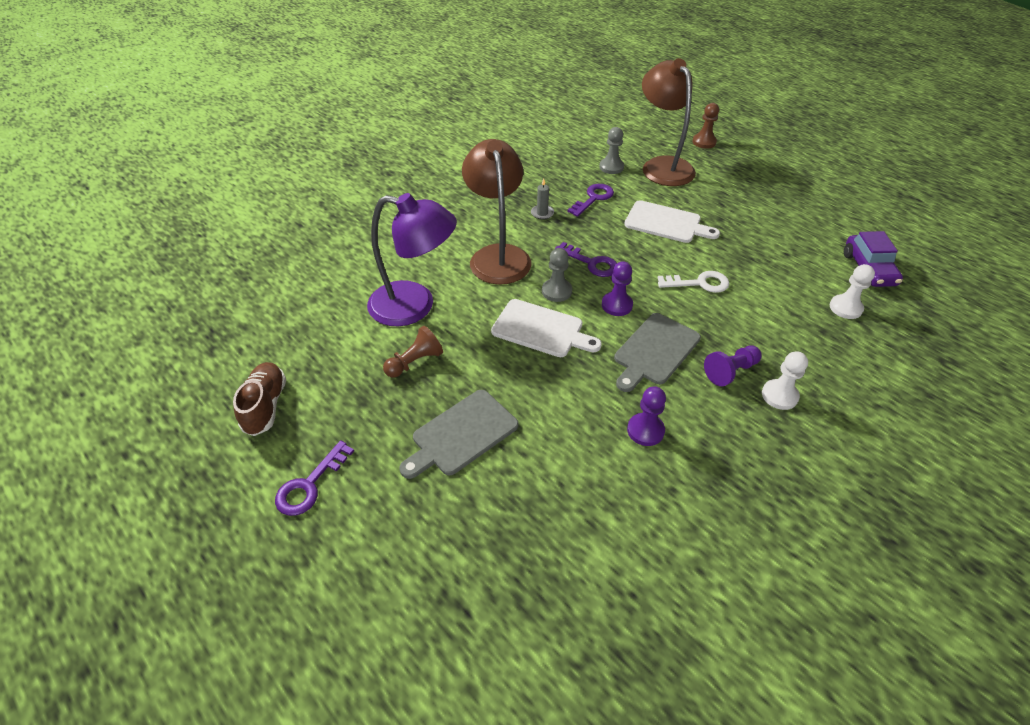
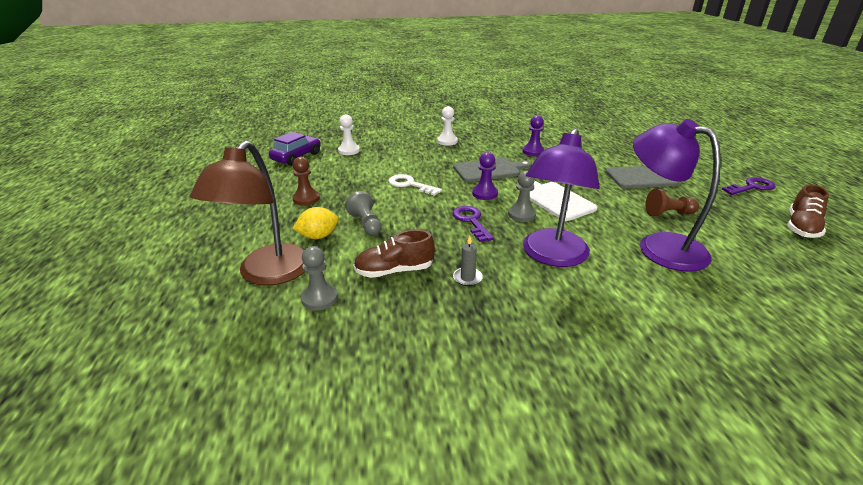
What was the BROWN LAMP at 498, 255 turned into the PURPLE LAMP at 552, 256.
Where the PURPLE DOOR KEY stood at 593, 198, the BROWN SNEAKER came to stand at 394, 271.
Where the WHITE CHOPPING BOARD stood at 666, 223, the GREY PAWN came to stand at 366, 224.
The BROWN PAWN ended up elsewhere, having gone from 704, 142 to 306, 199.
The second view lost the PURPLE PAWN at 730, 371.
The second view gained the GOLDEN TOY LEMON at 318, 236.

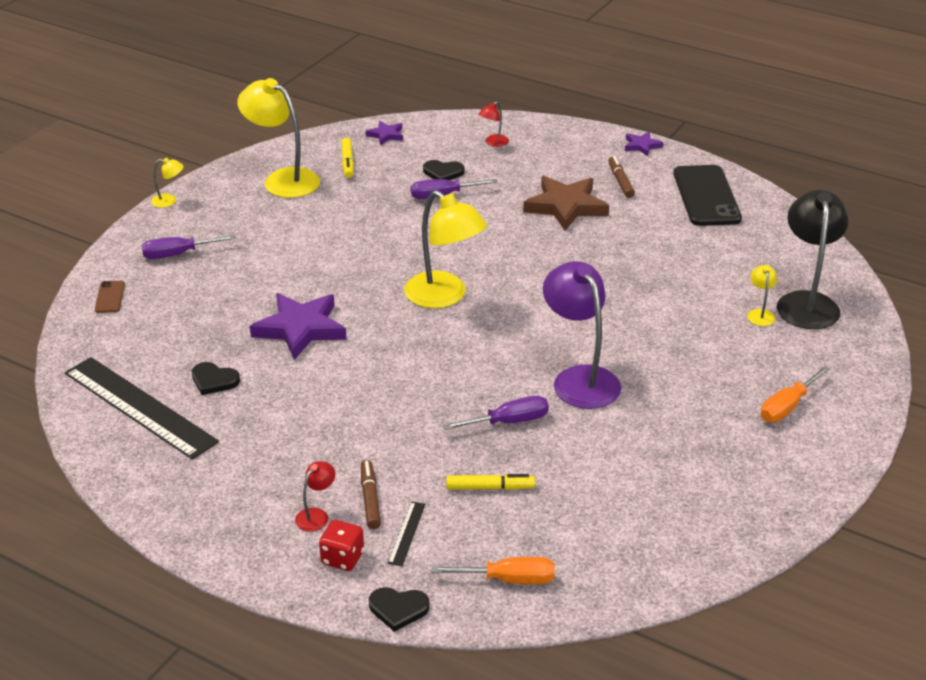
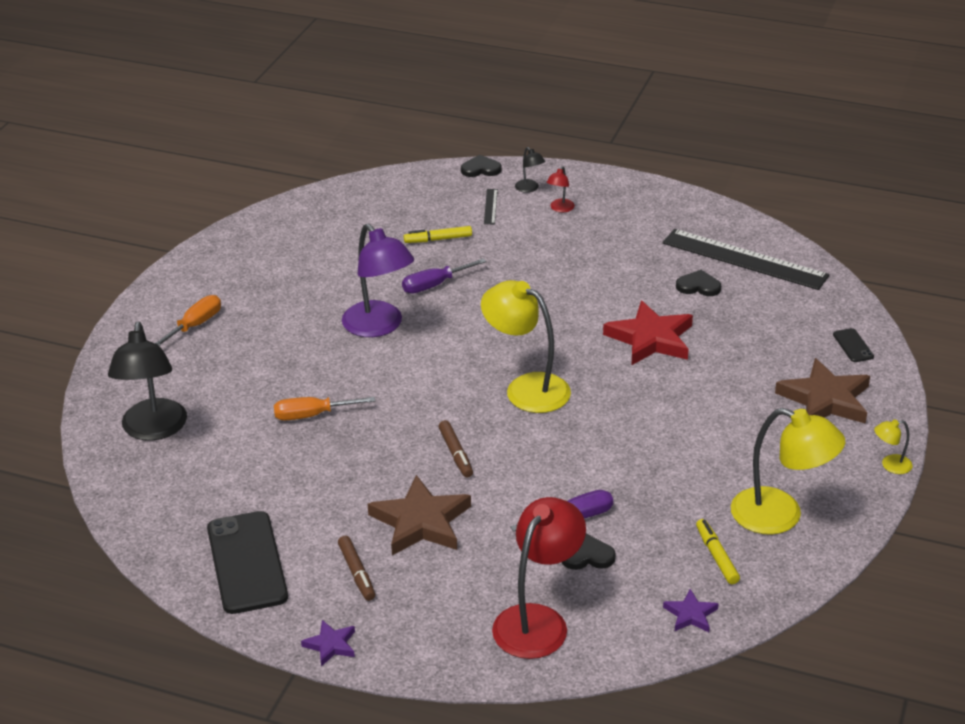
What was the BROWN SMARTPHONE at 110, 297 turned into the JET-BLACK SMARTPHONE at 853, 346.
Where the PURPLE HAND SCREWDRIVER stood at 178, 254, the BROWN STAR SHAPE came to stand at 825, 399.
What was the PURPLE STAR SHAPE at 300, 329 turned into the RED STAR SHAPE at 651, 339.
Where the RED DIE stood at 342, 558, the JET-BLACK LAMP came to stand at 529, 189.
The BROWN MARKER ended up elsewhere, having gone from 370, 499 to 456, 453.
The ORANGE HAND SCREWDRIVER ended up elsewhere, having gone from 509, 579 to 312, 415.
The size of the RED LAMP at 493, 143 changed by a factor of 2.26.
The second view lost the GOLDEN LAMP at 760, 314.

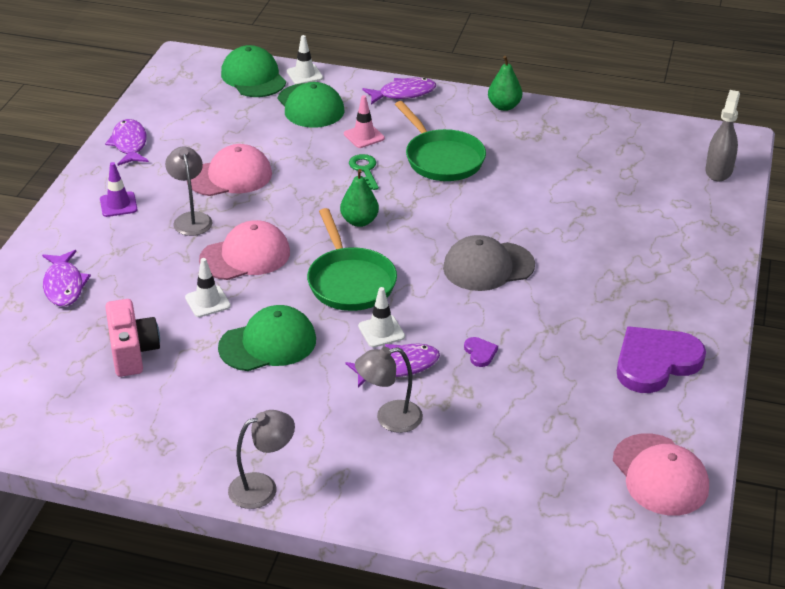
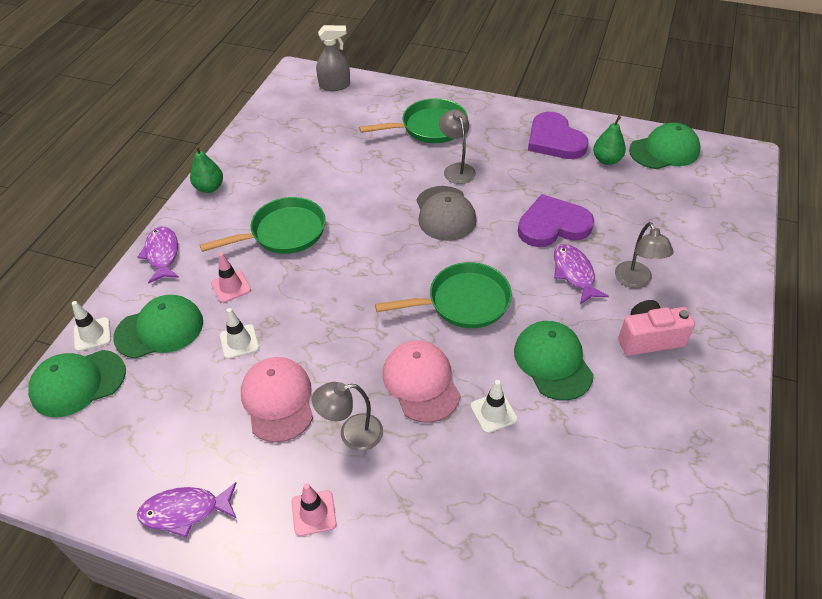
The second view lost the PURPLE FISH at 64, 285.
What was the PURPLE TRAFFIC CONE at 118, 204 turned into the PINK TRAFFIC CONE at 314, 513.
The PINK PHOTO CAMERA ended up elsewhere, having gone from 132, 352 to 649, 338.
The GREY LAMP ended up elsewhere, having gone from 263, 487 to 456, 169.
The EMERALD TOY PEAR ended up elsewhere, having gone from 359, 221 to 606, 160.
The second view lost the EMERALD DOOR KEY at 364, 170.
The WHITE TRAFFIC CONE ended up elsewhere, having gone from 381, 331 to 239, 341.
The size of the PURPLE HEART SHAPE at 480, 353 changed by a factor of 2.46.
What was the PINK CAP at 660, 475 turned into the EMERALD CAP at 664, 150.
The GREY SPRAYER at 718, 171 ended up facing another way, 150 degrees clockwise from before.
The second view gained the EMERALD SKILLET at 429, 127.

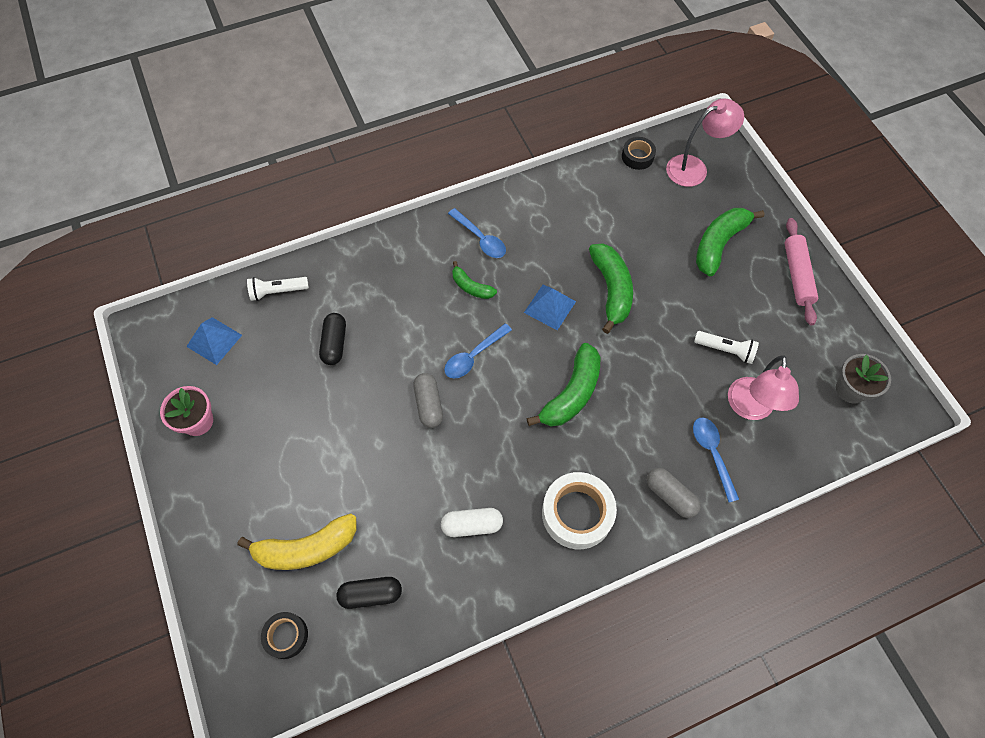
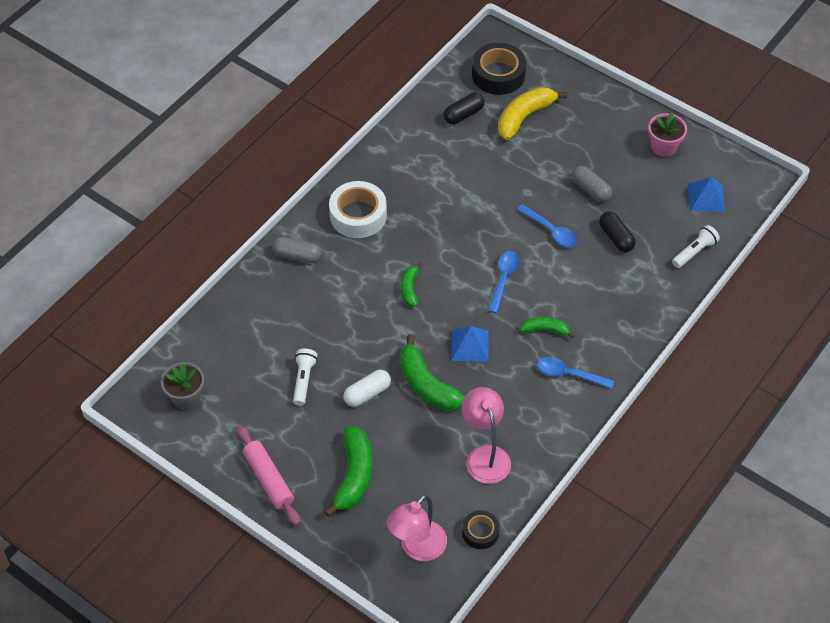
The size of the JET-BLACK TAPE at 286, 636 changed by a factor of 1.77.
The GREY PILL SHAPE ended up elsewhere, having gone from 429, 404 to 591, 190.
The WHITE PILL SHAPE ended up elsewhere, having gone from 472, 525 to 367, 393.
The size of the EMERALD TOY BANANA at 571, 393 changed by a factor of 0.56.
The ROYAL BLUE TABLESPOON ended up elsewhere, having gone from 712, 454 to 551, 231.
The WHITE TORCH at 725, 350 ended up facing another way, 105 degrees clockwise from before.
The PINK LAMP ended up elsewhere, having gone from 750, 408 to 485, 455.

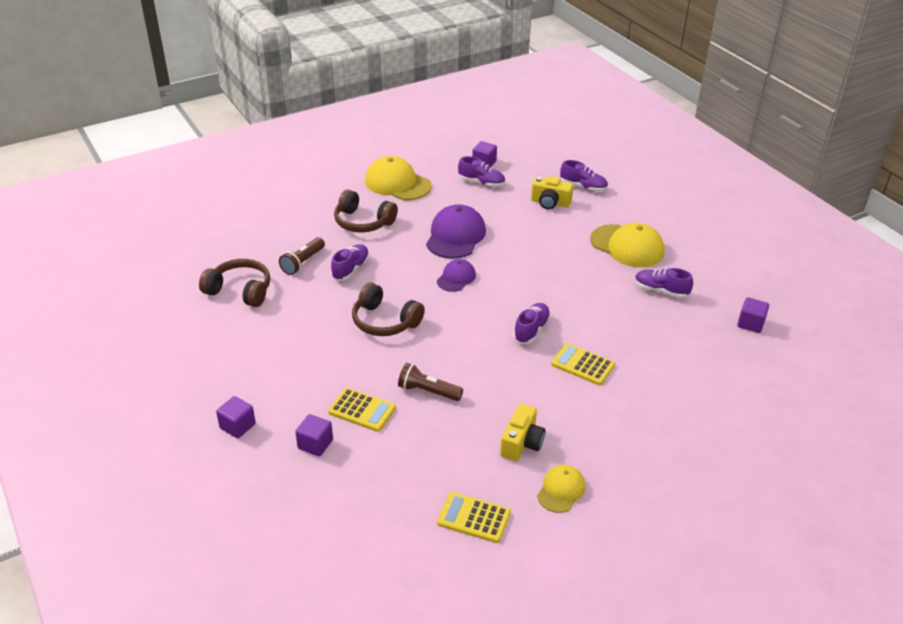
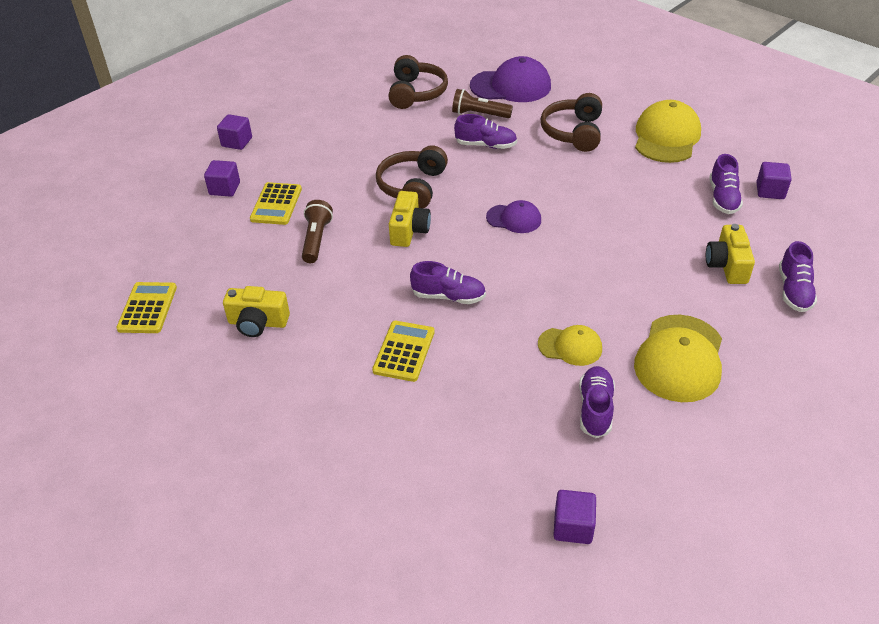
The PURPLE CAP ended up elsewhere, having gone from 455, 236 to 511, 86.
The GOLDEN CAP ended up elsewhere, having gone from 561, 490 to 570, 346.
The second view gained the GOLDEN PHOTO CAMERA at 409, 230.

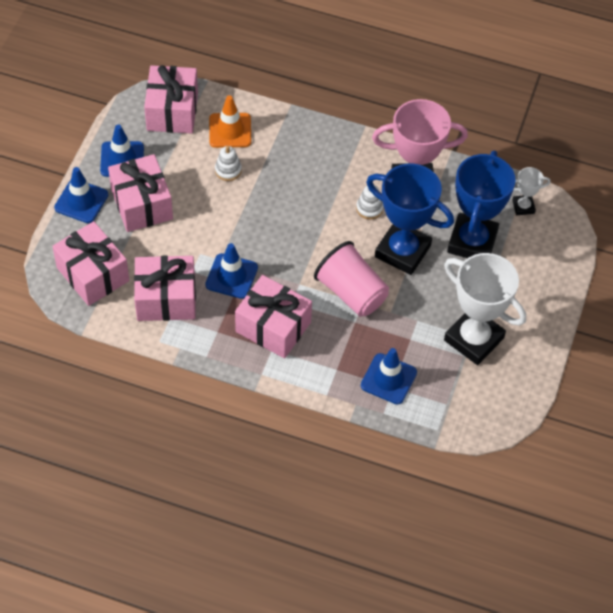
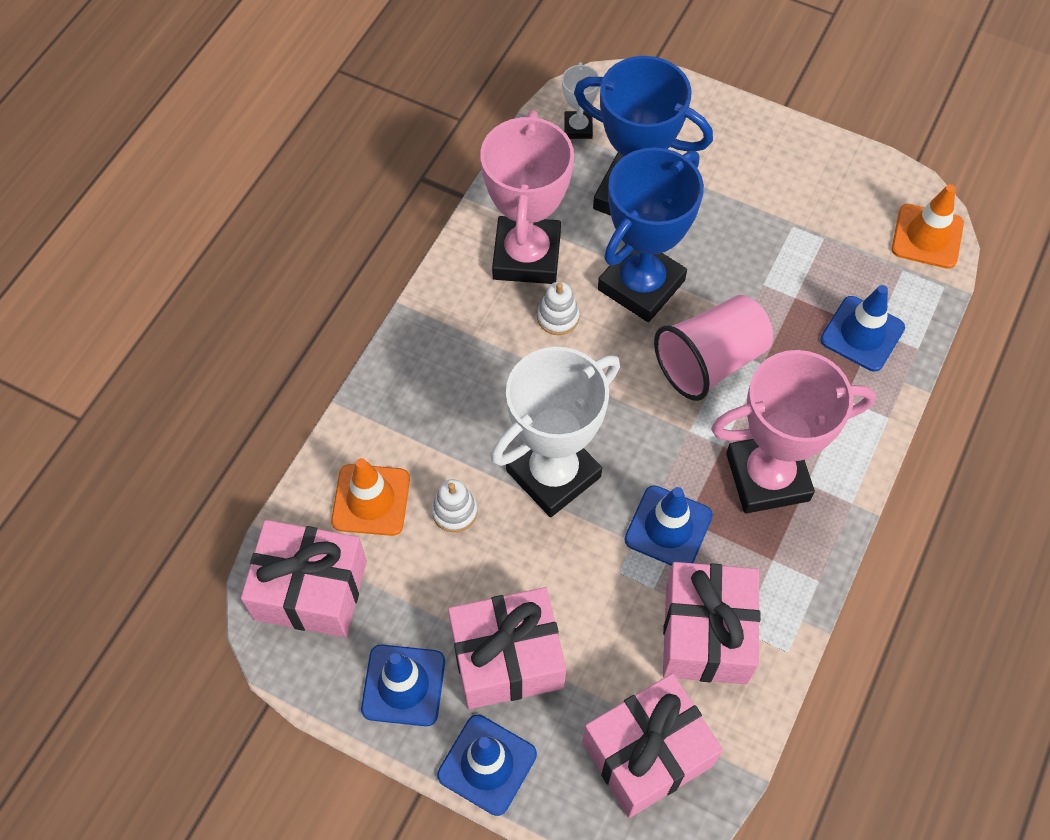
Where the PINK WRAPPED GIFT stood at 273, 327, the PINK TROPHY came to stand at 767, 477.
The WHITE TROPHY ended up elsewhere, having gone from 473, 339 to 553, 474.
The second view gained the ORANGE TRAFFIC CONE at 927, 236.

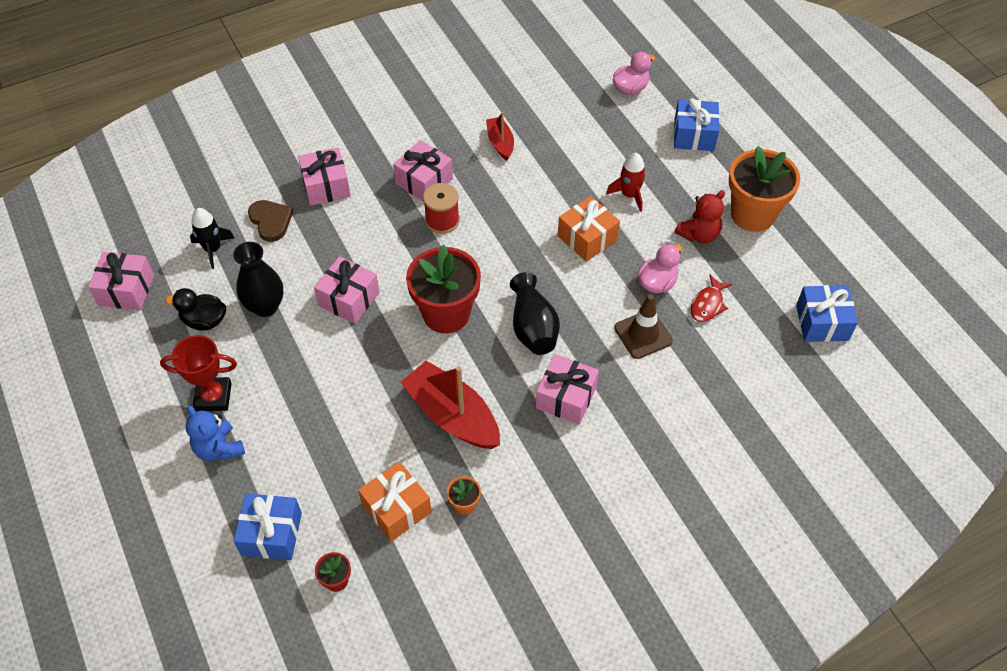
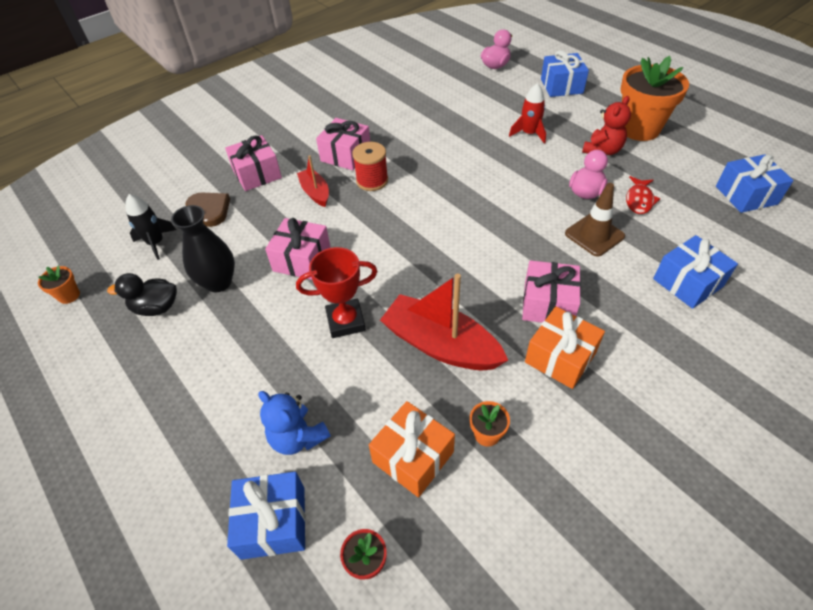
Where the PINK WRAPPED GIFT stood at 126, 290, the ORANGE PLANT POT came to stand at 69, 295.
The RED TROPHY ended up elsewhere, having gone from 213, 397 to 345, 321.
The ROYAL BLUE STUFFED BEAR ended up elsewhere, having gone from 219, 448 to 298, 437.
The second view lost the RED PLANT POT at 446, 313.
The RED TOY BOAT ended up elsewhere, having gone from 500, 143 to 315, 192.
The second view lost the JET-BLACK VASE at 533, 327.
The ORANGE WRAPPED GIFT ended up elsewhere, having gone from 587, 238 to 560, 357.
The second view gained the ROYAL BLUE WRAPPED GIFT at 687, 283.

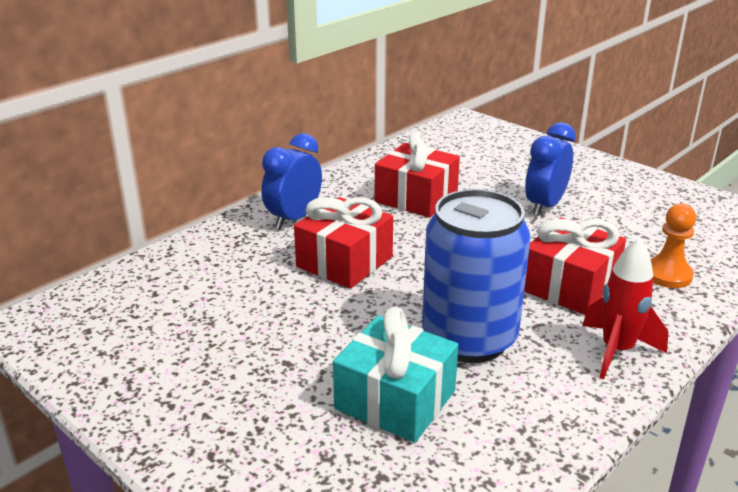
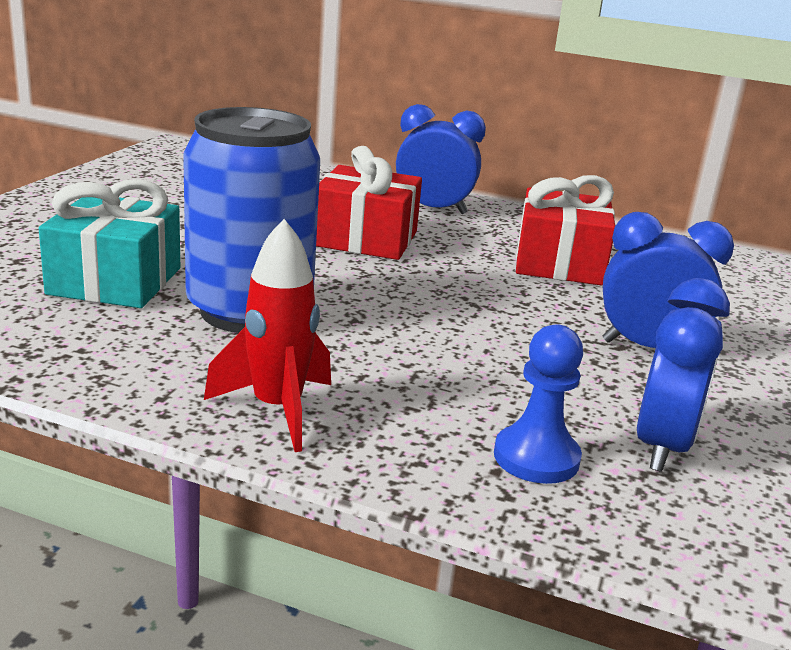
The second view lost the RED WRAPPED GIFT at 569, 286.
What was the ORANGE PAWN at 667, 275 turned into the ROYAL BLUE PAWN at 536, 457.
The second view gained the ROYAL BLUE CLOCK at 662, 446.

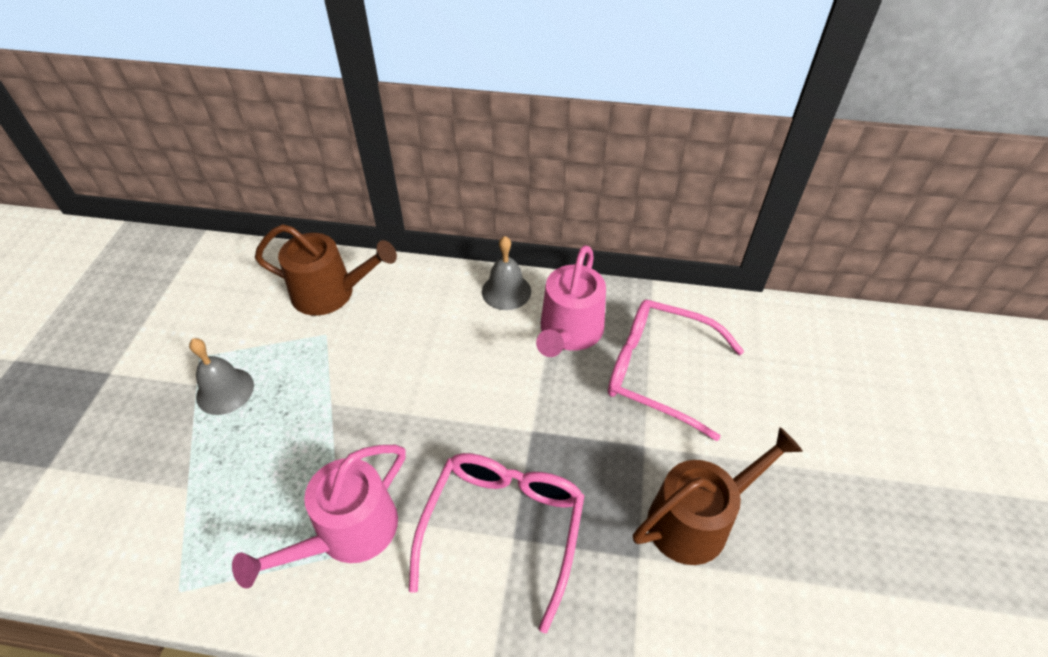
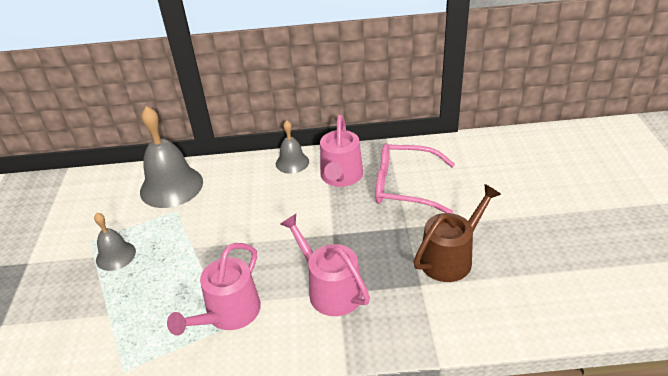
Where the BROWN SPRINKLING CAN stood at 330, 293, the GREY HAND BELL came to stand at 171, 186.
Where the PINK SPECTACLES stood at 503, 529, the PINK SPRINKLING CAN came to stand at 330, 289.

